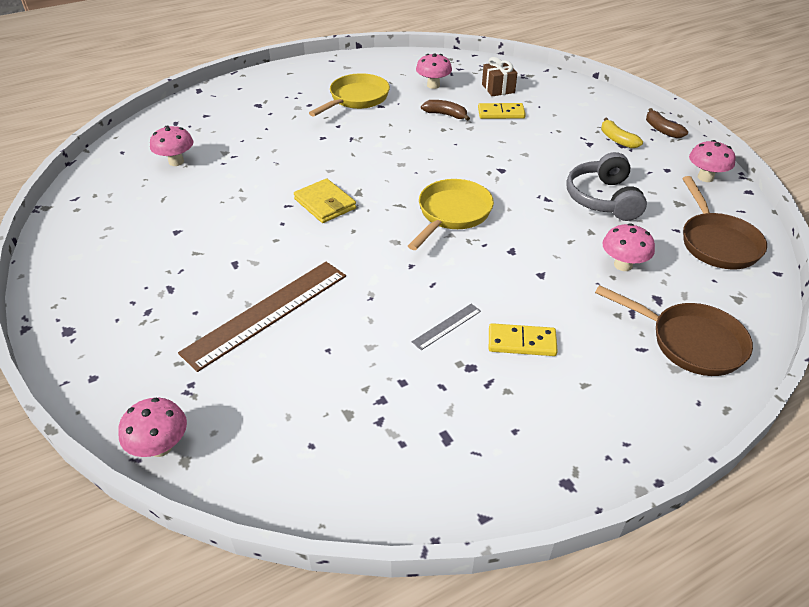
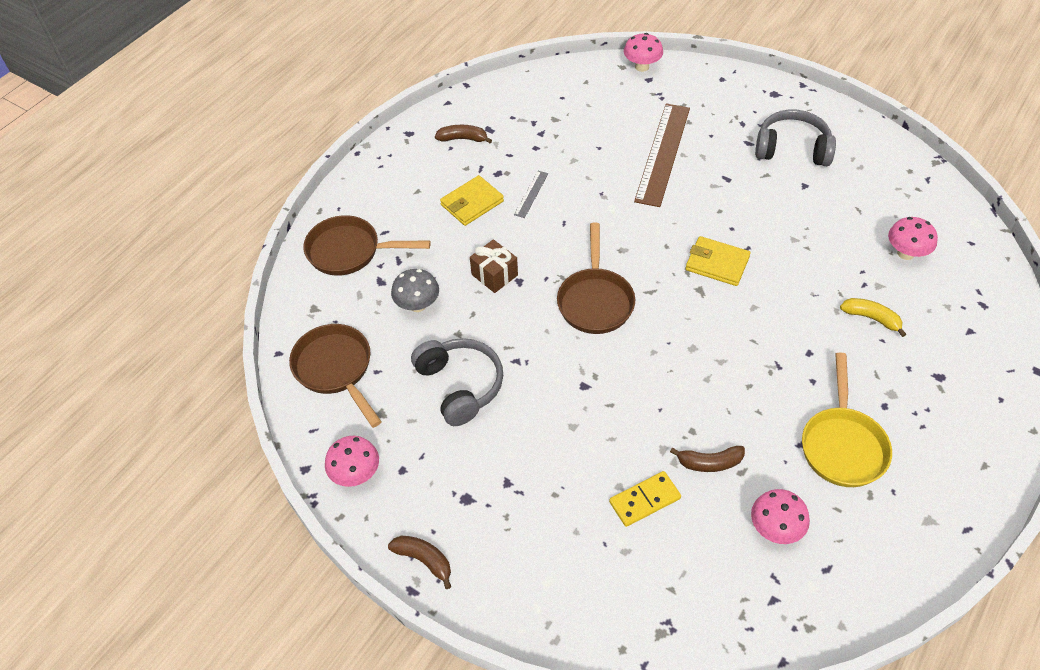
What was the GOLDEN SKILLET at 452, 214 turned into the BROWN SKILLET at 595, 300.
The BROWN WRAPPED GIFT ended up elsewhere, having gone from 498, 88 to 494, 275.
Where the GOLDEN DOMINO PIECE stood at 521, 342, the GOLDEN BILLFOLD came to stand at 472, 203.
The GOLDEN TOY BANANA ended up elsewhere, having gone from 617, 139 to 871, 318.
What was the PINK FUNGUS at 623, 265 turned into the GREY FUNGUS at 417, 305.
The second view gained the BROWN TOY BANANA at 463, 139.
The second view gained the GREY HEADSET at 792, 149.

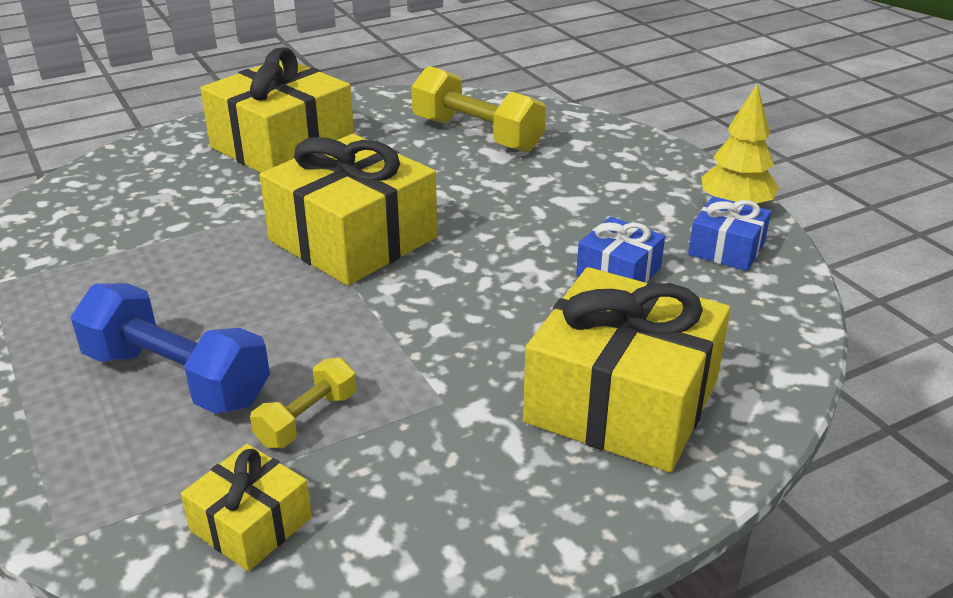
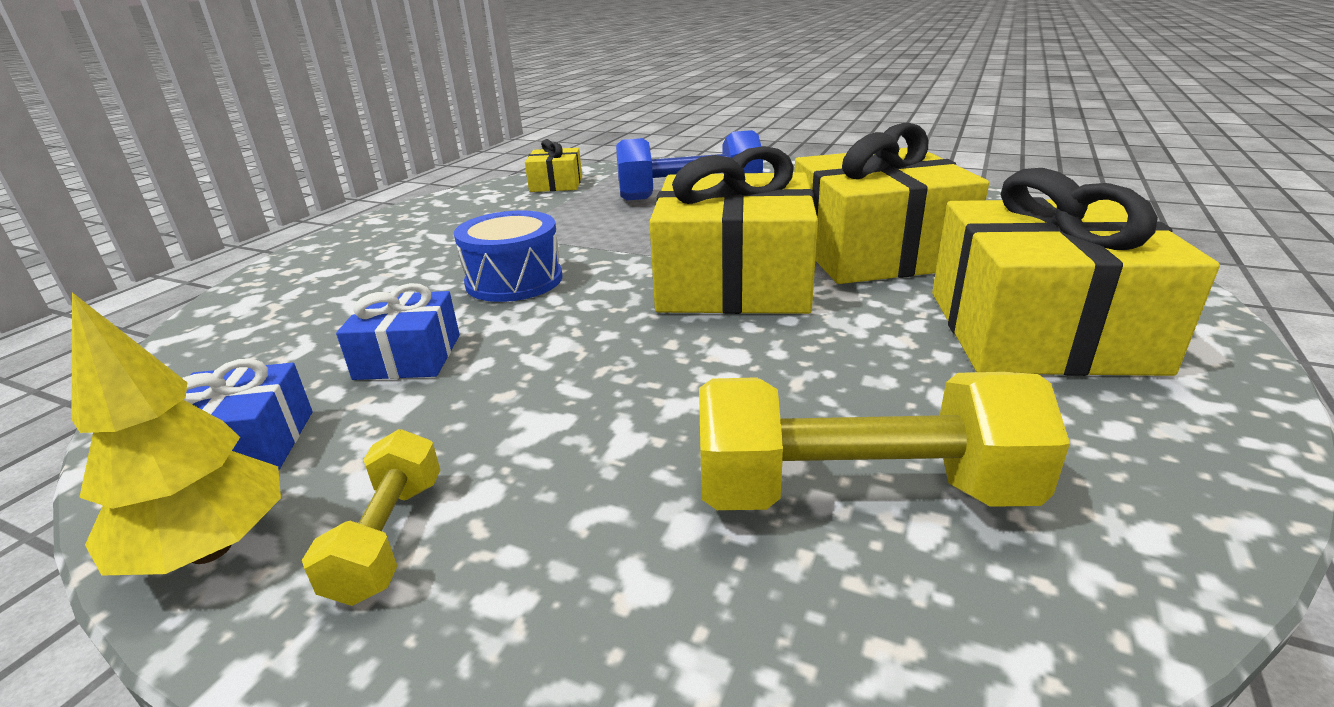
The GOLDEN HAND WEIGHT ended up elsewhere, having gone from 307, 419 to 389, 537.
The GOLDEN WRAPPED GIFT ended up elsewhere, having gone from 622, 400 to 875, 251.
The second view gained the ROYAL BLUE DRUM at 514, 280.

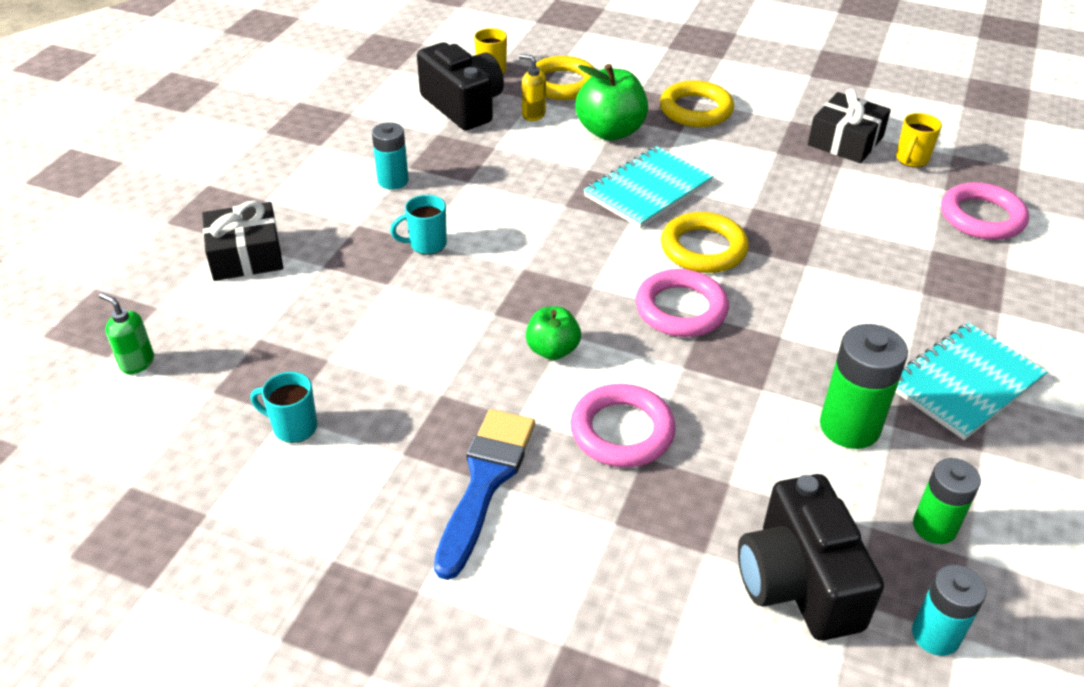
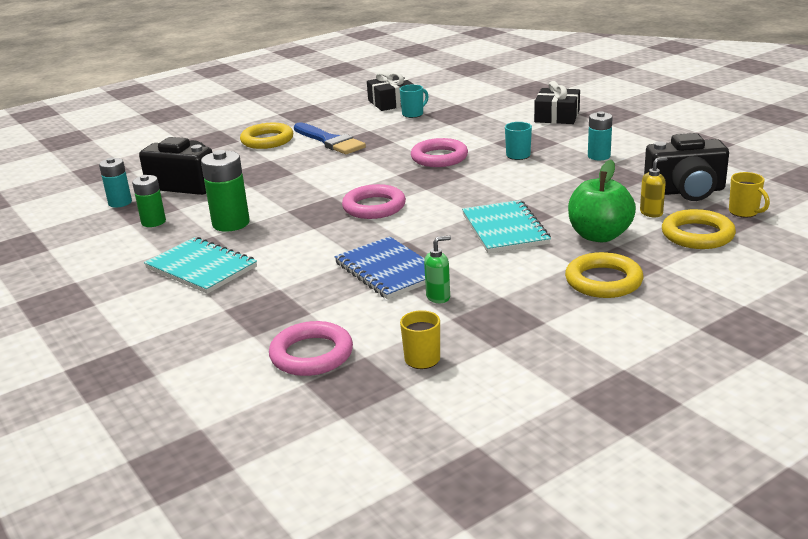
The EMERALD SOAP PUMP ended up elsewhere, having gone from 137, 363 to 438, 297.
The second view lost the EMERALD TOY APPLE at 552, 350.
The PINK RING ended up elsewhere, having gone from 622, 431 to 439, 157.
The GOLDEN RING ended up elsewhere, having gone from 703, 248 to 267, 140.
The JET-BLACK WRAPPED GIFT ended up elsewhere, having gone from 845, 141 to 391, 102.
The AQUA NOTEBOOK at 964, 383 ended up facing another way, 45 degrees counterclockwise from before.
The second view gained the ROYAL BLUE NOTEBOOK at 388, 270.

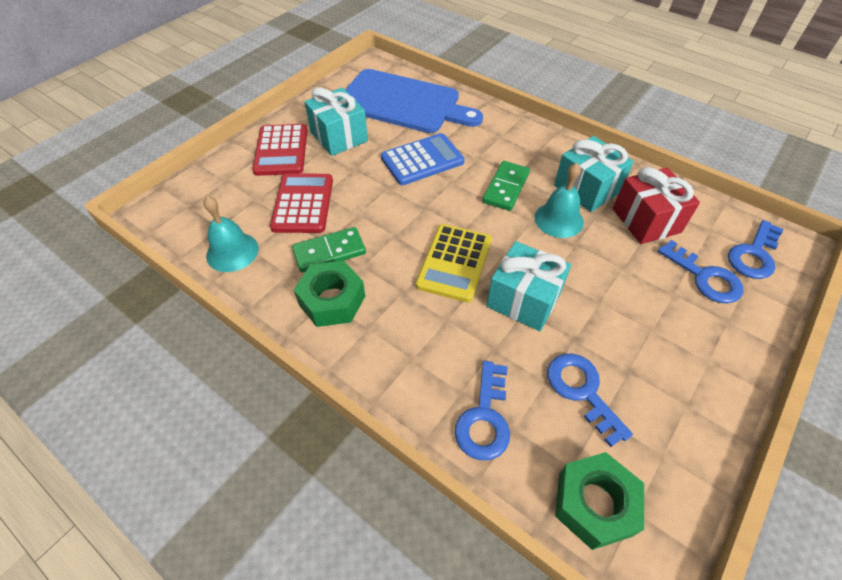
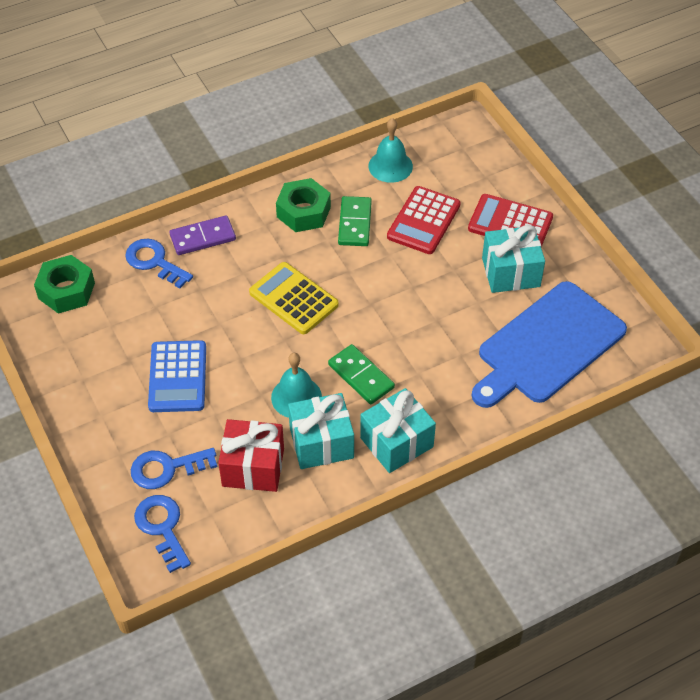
The RED CALCULATOR at 303, 204 ended up facing another way, 90 degrees clockwise from before.
The ROYAL BLUE CALCULATOR ended up elsewhere, having gone from 422, 160 to 178, 377.
The AQUA WRAPPED GIFT ended up elsewhere, having gone from 523, 300 to 396, 442.
The second view lost the ROYAL BLUE DOOR KEY at 582, 391.
The second view gained the PURPLE DOMINO PIECE at 203, 238.

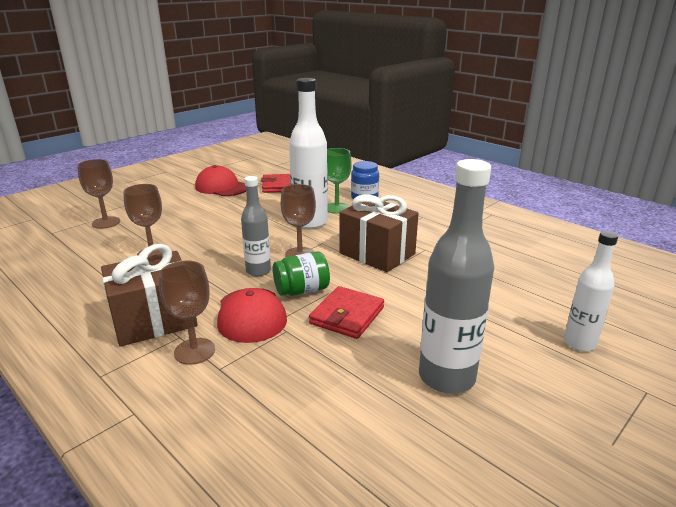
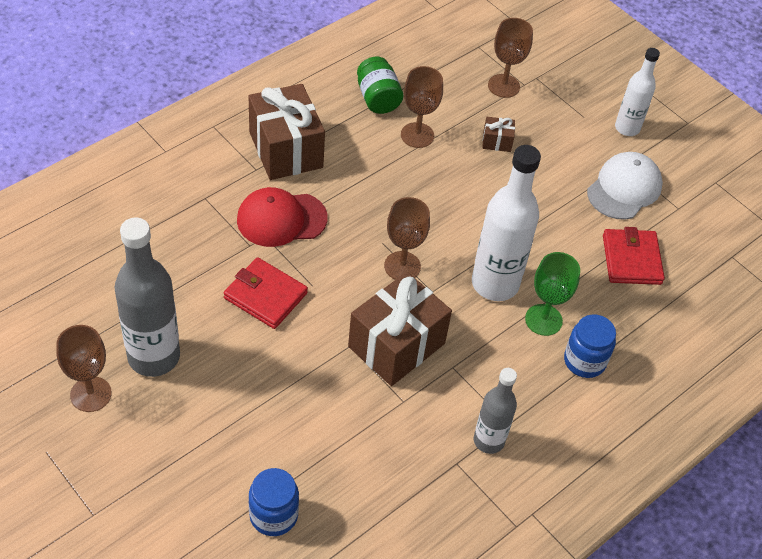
The BROWN CHALICE ended up elsewhere, having gone from 194, 351 to 91, 394.
What was the RED CAP at 222, 187 turned into the WHITE CAP at 624, 188.
The GREY BOTTLE ended up elsewhere, having gone from 258, 271 to 488, 441.
The EMERALD JAR ended up elsewhere, having gone from 302, 290 to 378, 98.
The WHITE BOTTLE ended up elsewhere, having gone from 579, 343 to 627, 128.
The second view gained the ROYAL BLUE JAR at 273, 515.
The second view gained the BROWN WRAPPED GIFT at 497, 142.

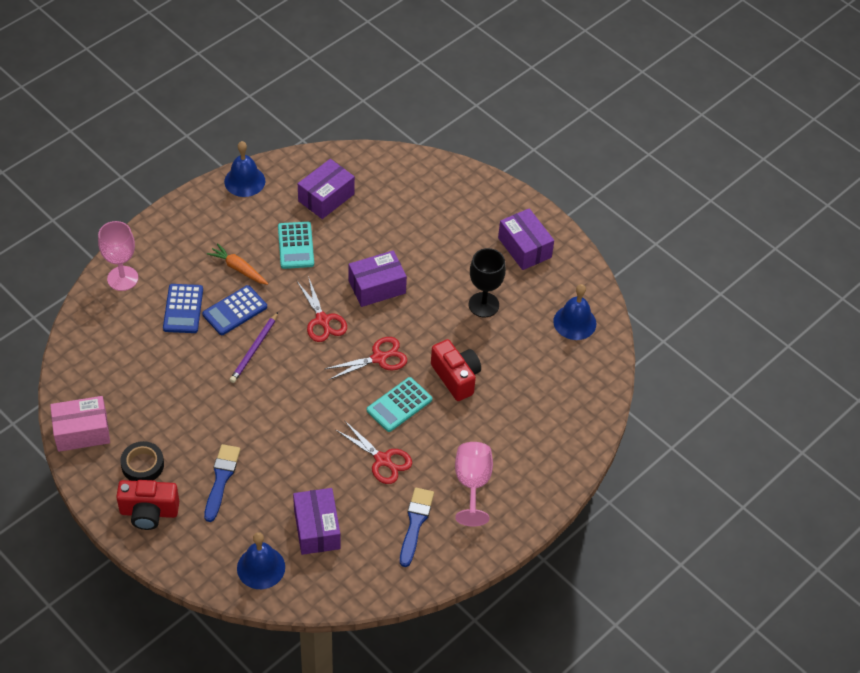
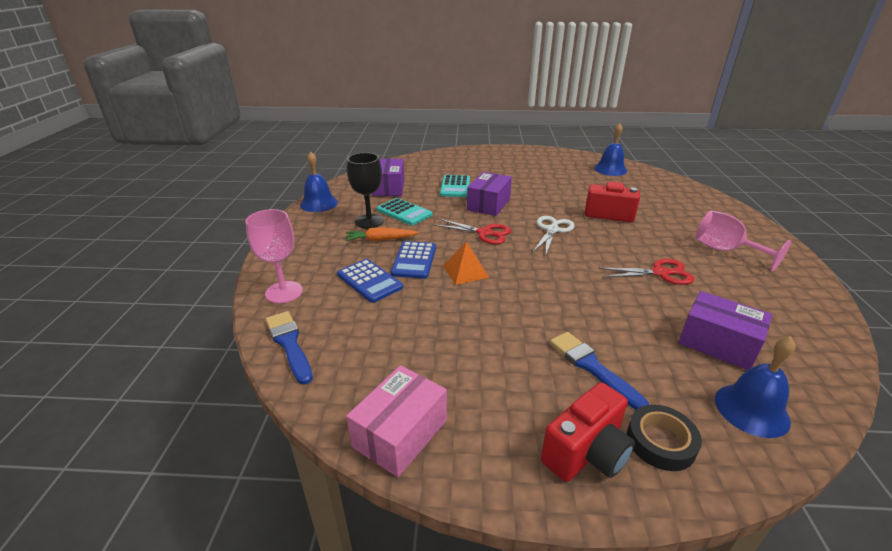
The JET-BLACK TAPE ended up elsewhere, having gone from 142, 465 to 660, 441.
Where the PURPLE PENCIL stood at 254, 349, the ORANGE PYRAMID SHAPE came to stand at 465, 271.
What was the RED SHEARS at 379, 358 turned into the WHITE SHEARS at 552, 230.
The AQUA CALCULATOR ended up elsewhere, having gone from 399, 405 to 455, 187.
The ROYAL BLUE PAINT BRUSH ended up elsewhere, having gone from 415, 523 to 289, 344.
The JET-BLACK CHALICE ended up elsewhere, having gone from 483, 305 to 369, 221.
The second view lost the PURPLE PARCEL at 524, 247.

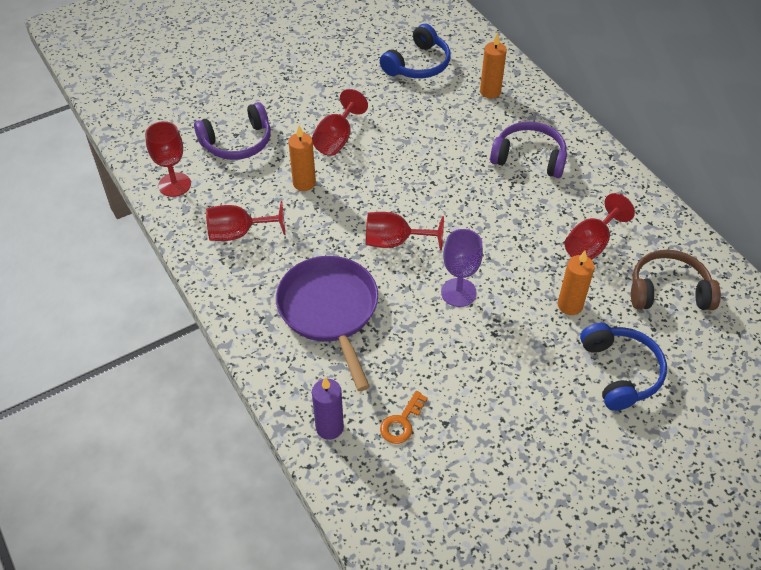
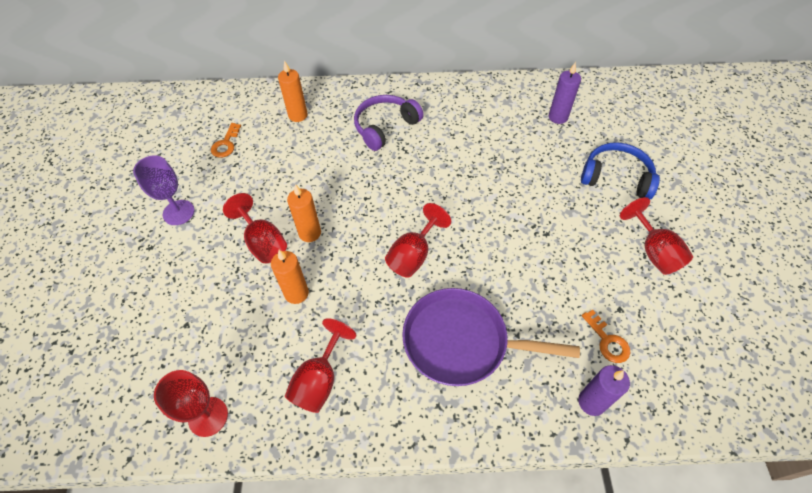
The second view lost the PURPLE HEADSET at 237, 142.
Where the ROYAL BLUE HEADSET stood at 418, 64, the ORANGE DOOR KEY came to stand at 226, 144.
The PURPLE CHALICE ended up elsewhere, having gone from 458, 292 to 178, 212.
The ORANGE CANDLE ended up elsewhere, having gone from 570, 305 to 310, 233.
The RED CHALICE ended up elsewhere, having gone from 591, 244 to 654, 252.
Where the BROWN HEADSET stood at 668, 291, the PURPLE CANDLE came to stand at 558, 117.

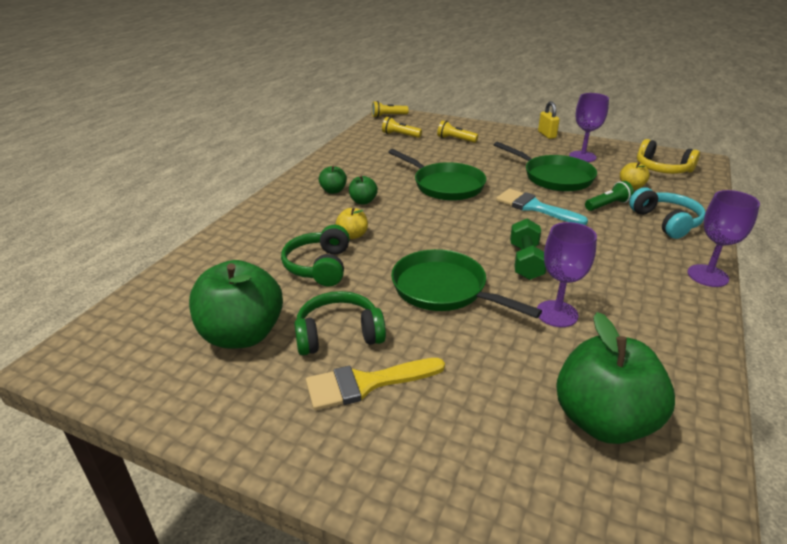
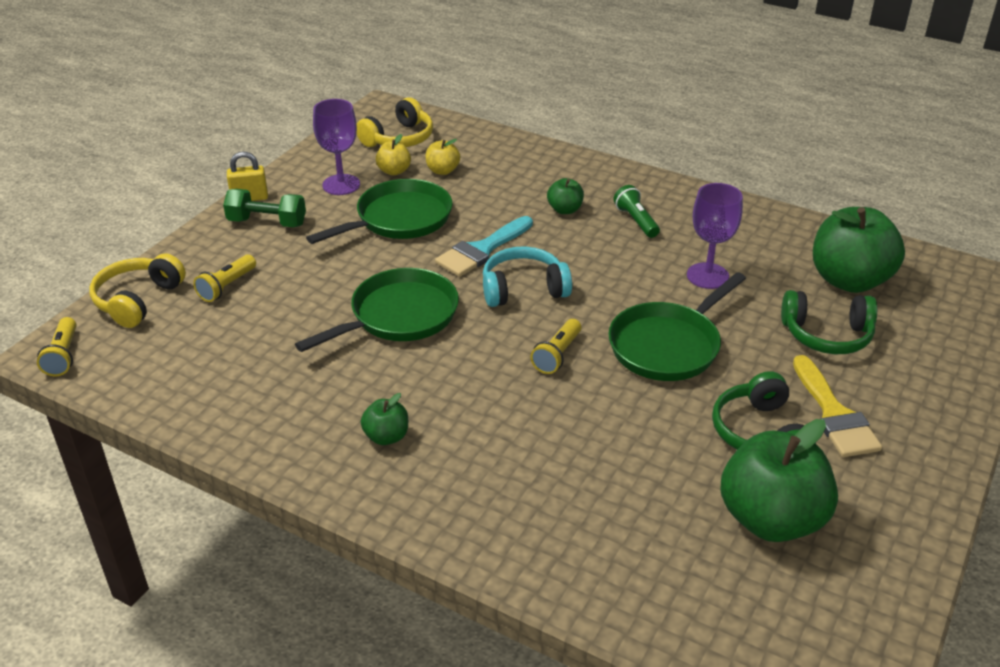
The EMERALD HEADSET ended up elsewhere, having gone from 319, 266 to 826, 335.
The GOLDEN TOY APPLE ended up elsewhere, having gone from 352, 235 to 394, 171.
The EMERALD TOY APPLE ended up elsewhere, having gone from 363, 201 to 565, 210.
The GOLDEN TORCH ended up elsewhere, having gone from 400, 135 to 557, 355.
The EMERALD HAND WEIGHT ended up elsewhere, having gone from 526, 262 to 267, 222.
The EMERALD TORCH ended up elsewhere, having gone from 607, 205 to 636, 221.
The AQUA HEADSET ended up elsewhere, having gone from 666, 222 to 523, 289.
The second view lost the PURPLE CHALICE at 707, 276.
The second view gained the GOLDEN HEADSET at 138, 300.

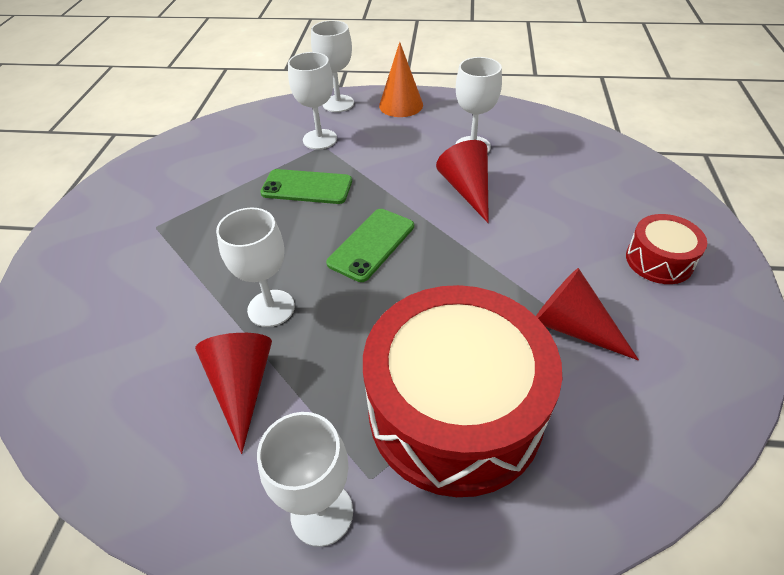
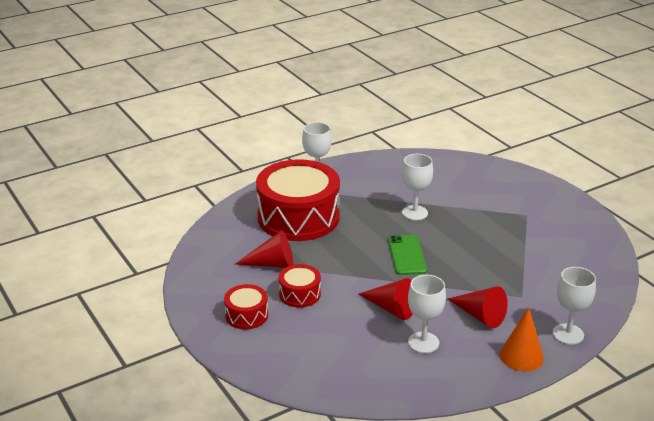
The RED SOLID CONE ended up elsewhere, having gone from 242, 387 to 480, 316.
The second view lost the EMERALD SMARTPHONE at 307, 187.
The second view lost the WHITE CHALICE at 320, 139.
The second view gained the RED DRUM at 299, 294.

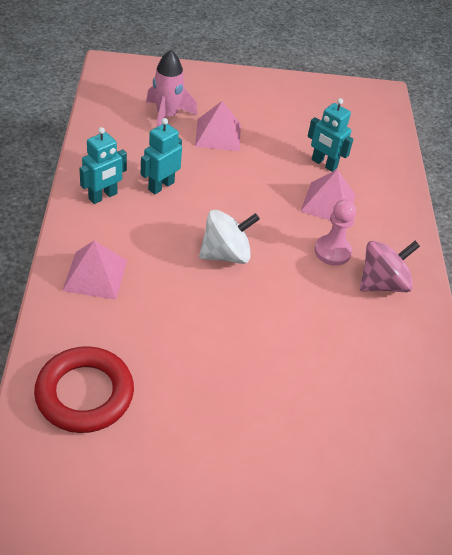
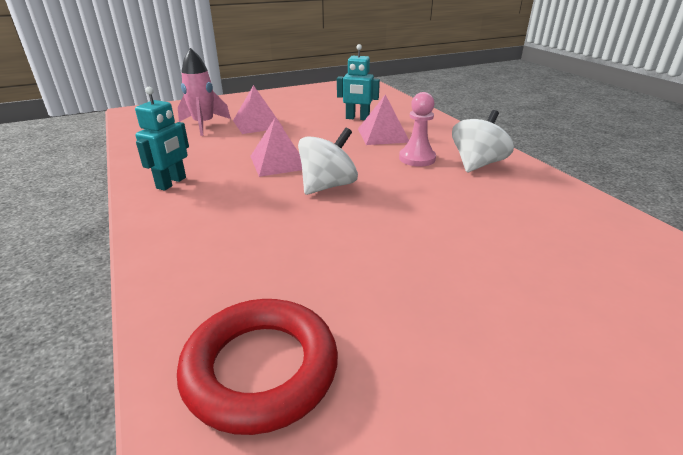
The PINK PYRAMID SHAPE ended up elsewhere, having gone from 95, 275 to 279, 162.
The second view lost the AQUA ROBOT at 161, 186.
What was the PINK SPINNING TOP at 382, 283 turned into the WHITE SPINNING TOP at 477, 164.

